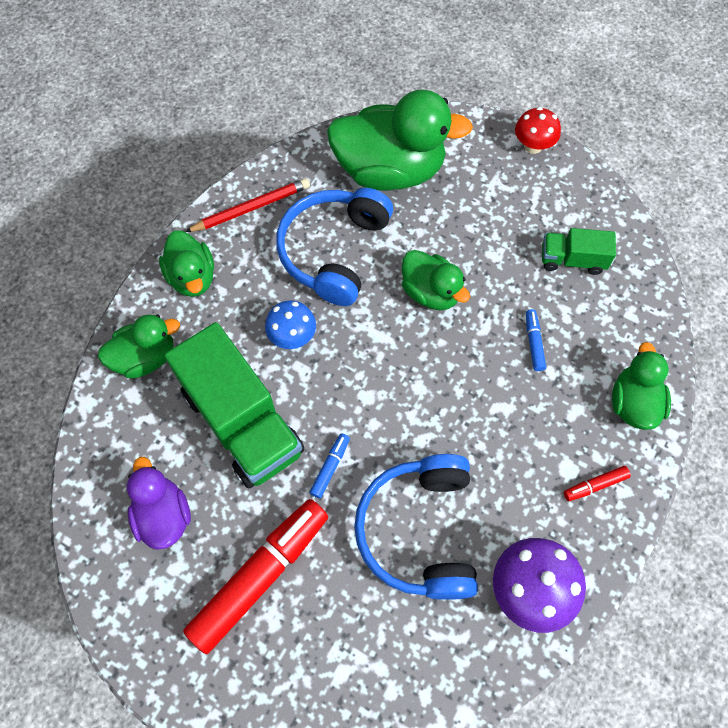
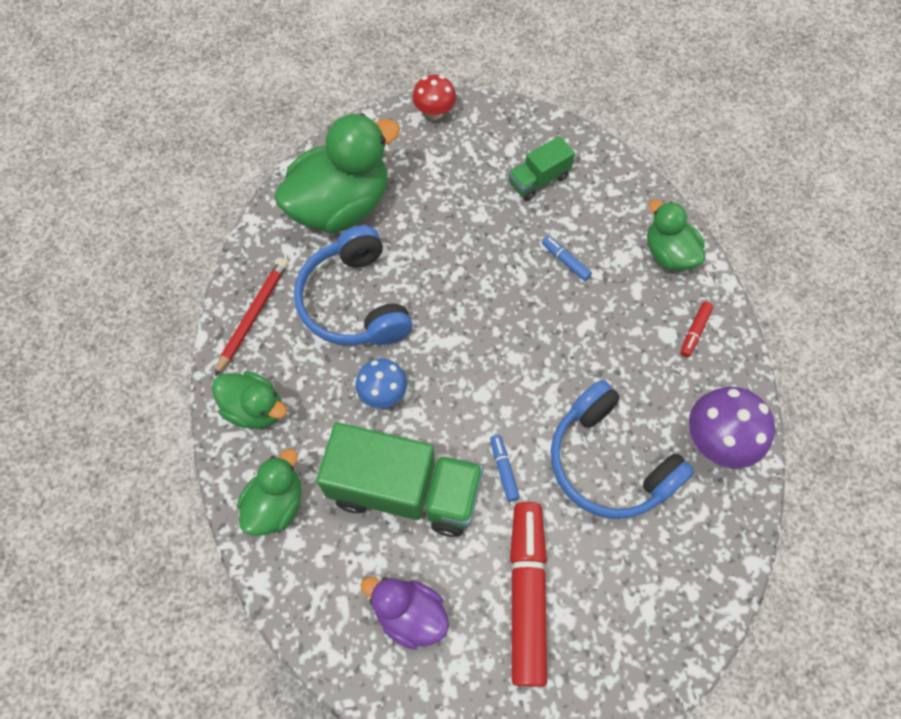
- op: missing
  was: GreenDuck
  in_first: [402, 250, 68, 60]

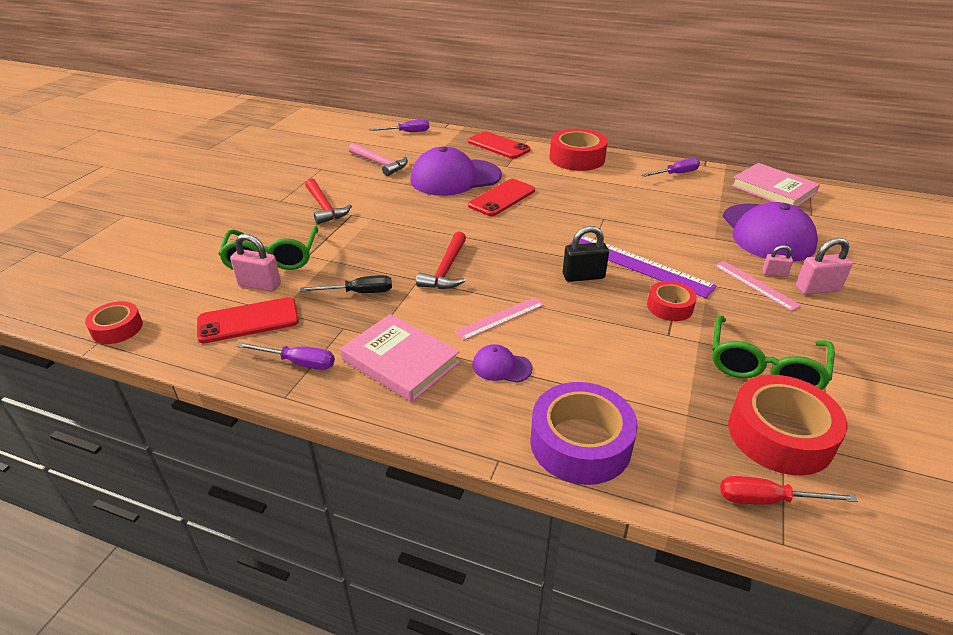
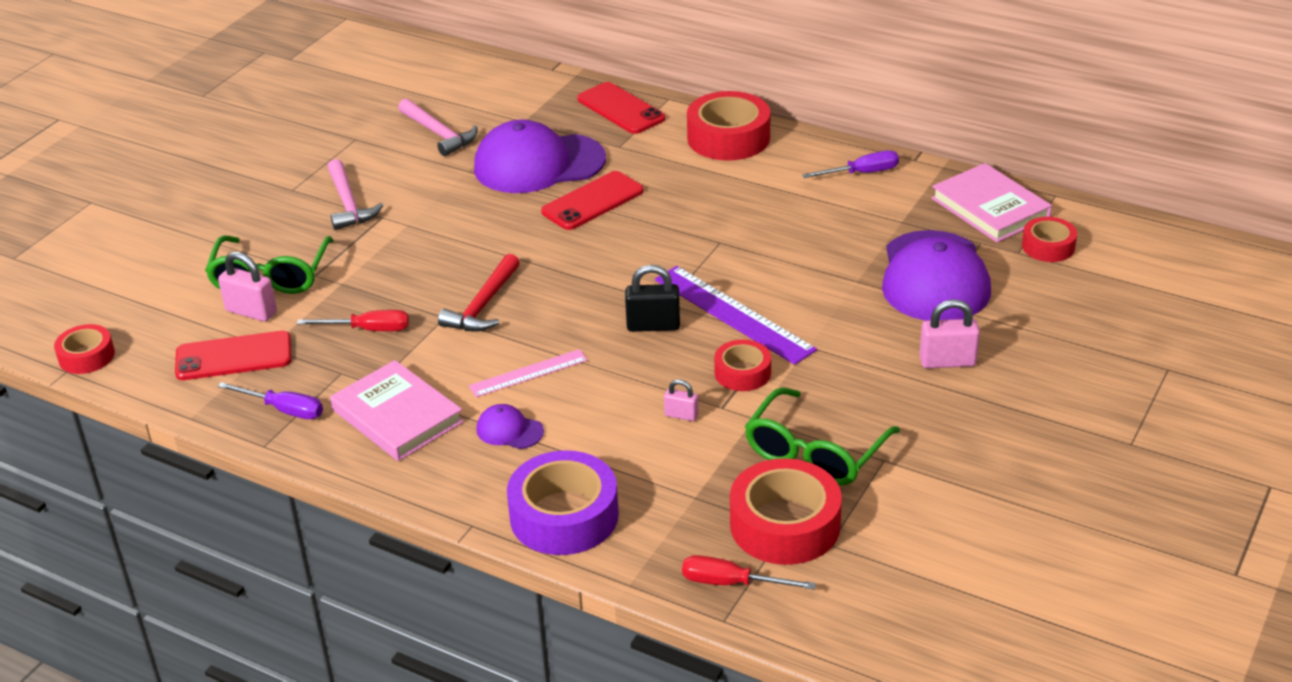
- op: missing
  was: PurpleScrewdriver
  in_first: [369, 119, 60, 13]
- op: colour
  was: RedHammer
  now: PinkHammer
  in_first: [305, 178, 47, 46]
  in_second: [327, 159, 56, 71]
- op: relocated
  was: PinkPadlock
  in_first: [762, 245, 31, 32]
  in_second: [664, 379, 34, 42]
- op: missing
  was: PinkRuler
  in_first: [714, 261, 87, 50]
- op: colour
  was: BlackScrewdriver
  now: RedScrewdriver
  in_first: [300, 275, 92, 18]
  in_second: [297, 310, 112, 21]
- op: appeared
  now: RedTape
  in_second: [1022, 217, 55, 45]

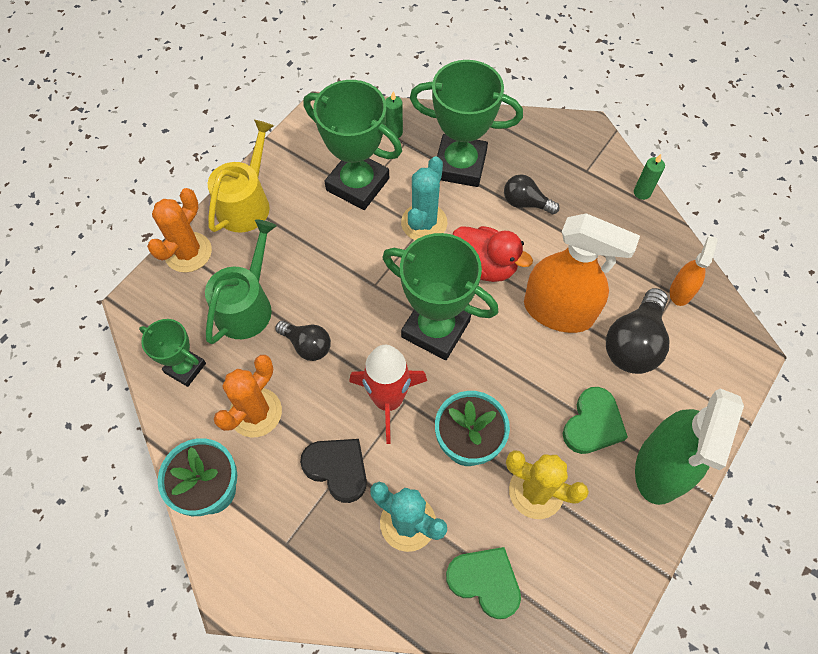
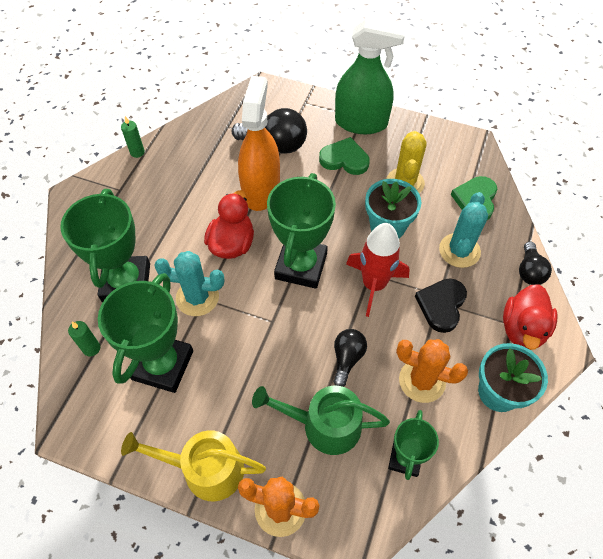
- op: relocated
  was: BlackLightBulb
  in_first: [504, 175, 56, 39]
  in_second: [519, 242, 33, 43]
- op: missing
  was: OrangeSprayBottle
  in_first: [670, 236, 48, 70]
- op: appeared
  now: RedDuck
  in_second: [503, 284, 55, 66]

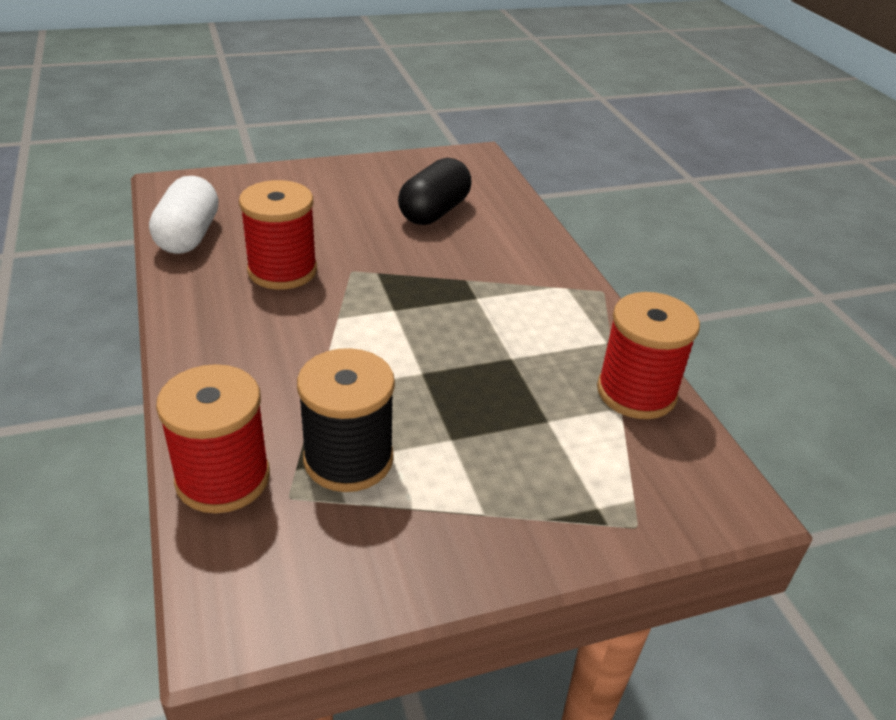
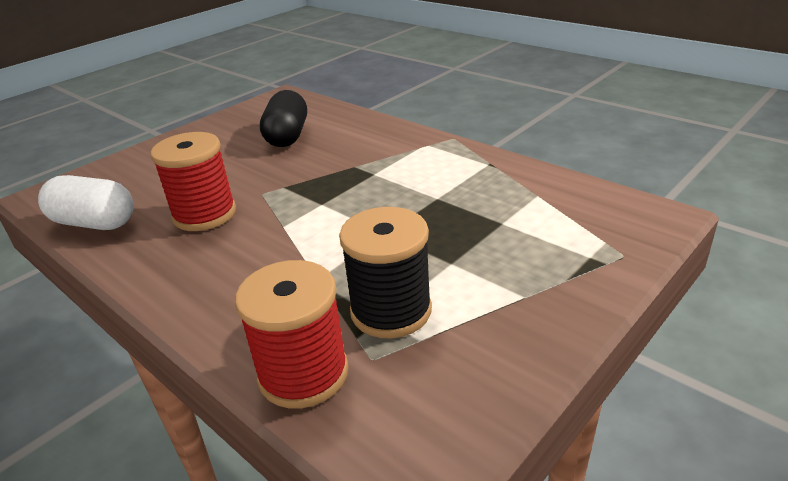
- op: spun
  was: WhiteCapsule
  in_first: [149, 176, 70, 78]
  in_second: [38, 175, 96, 55]
  clockwise: -45
- op: missing
  was: RedSpool
  in_first: [597, 292, 103, 127]

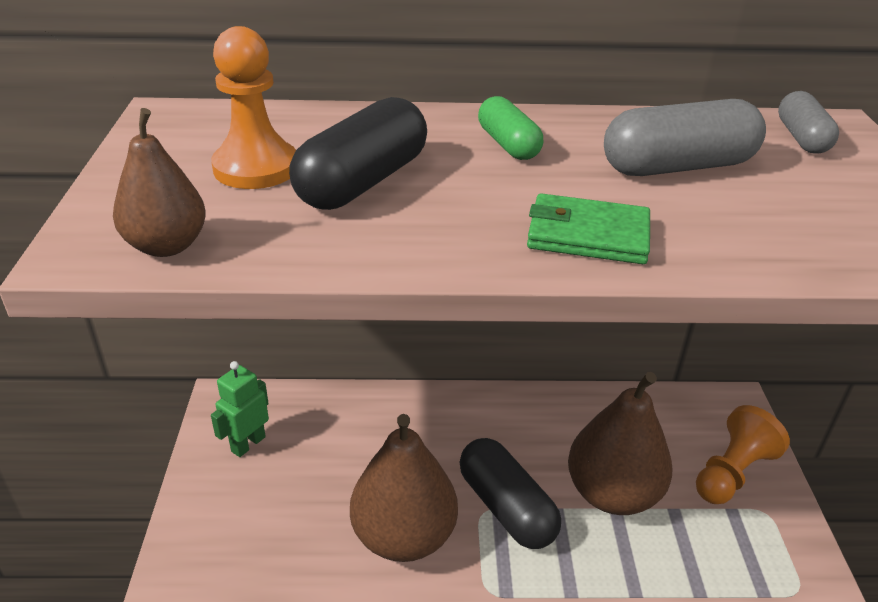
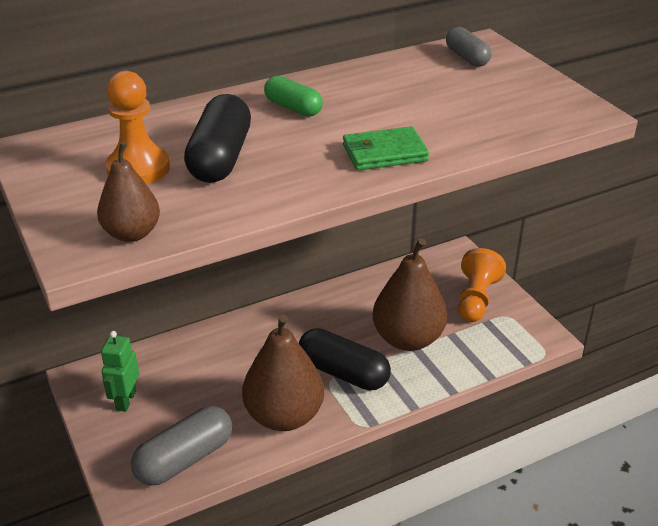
- op: relocated
  was: GreyCapsule
  in_first: [604, 99, 162, 77]
  in_second: [131, 406, 101, 80]

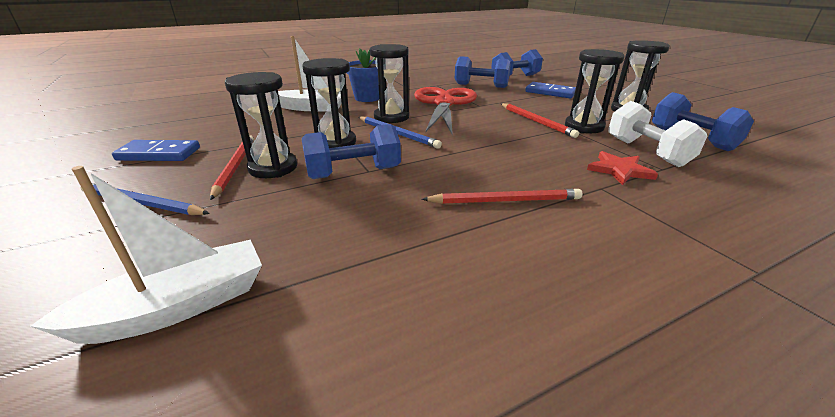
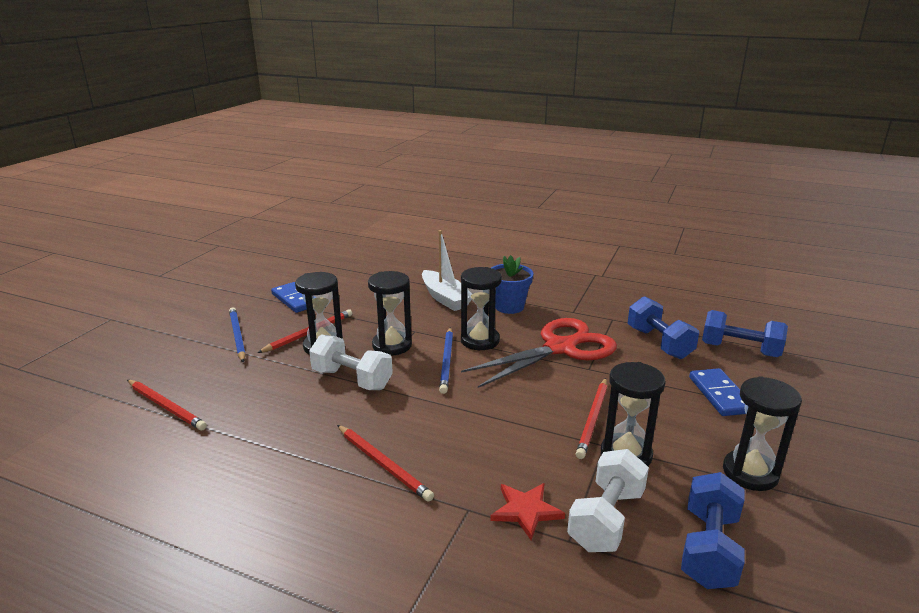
- op: colour
  was: BlueDumbbell
  now: WhiteDumbbell
  in_first: [302, 124, 99, 55]
  in_second: [309, 335, 84, 55]
- op: exchanged
  was: WhiteBoat
  now: RedPencil
  in_first: [30, 166, 232, 178]
  in_second: [127, 380, 80, 51]

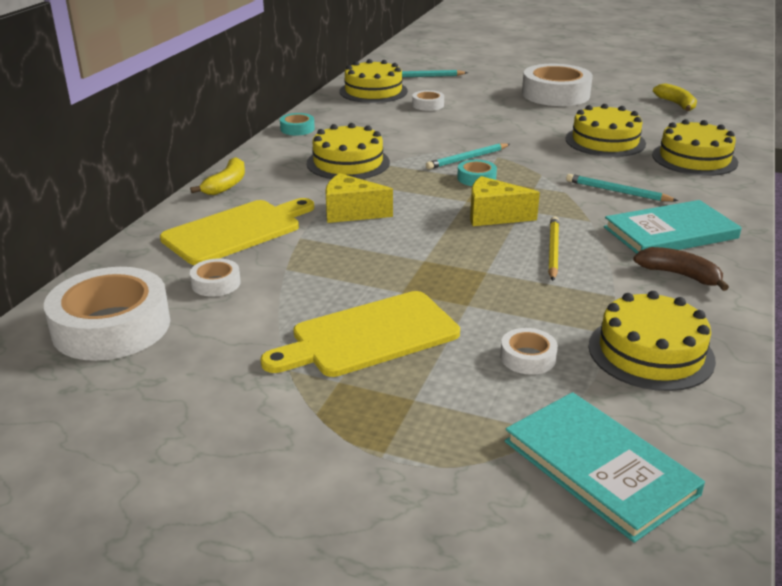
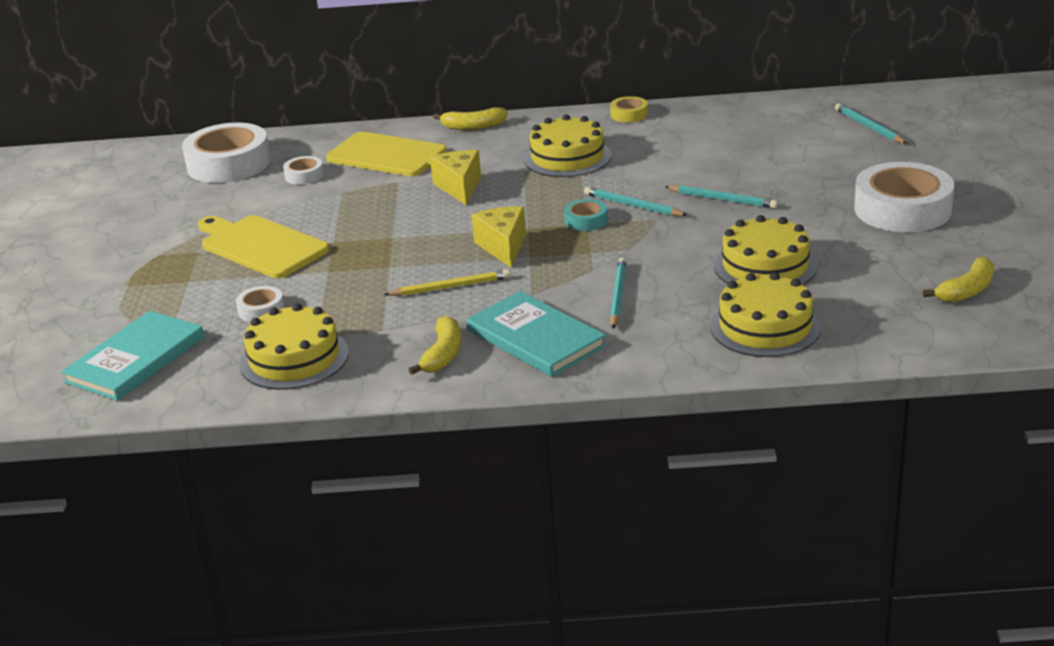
- op: missing
  was: YellowCake
  in_first: [339, 59, 69, 44]
- op: missing
  was: WhiteTape
  in_first: [412, 90, 32, 21]
- op: colour
  was: TurquoiseTape
  now: YellowTape
  in_first: [280, 113, 35, 23]
  in_second: [610, 96, 38, 26]
- op: colour
  was: BrownBanana
  now: YellowBanana
  in_first: [633, 247, 96, 44]
  in_second: [408, 316, 53, 59]
- op: appeared
  now: TurquoisePencil
  in_second: [665, 185, 113, 24]

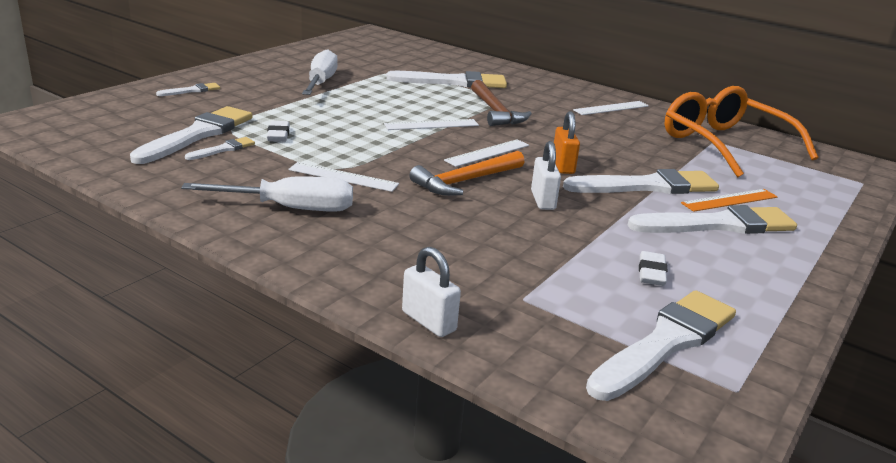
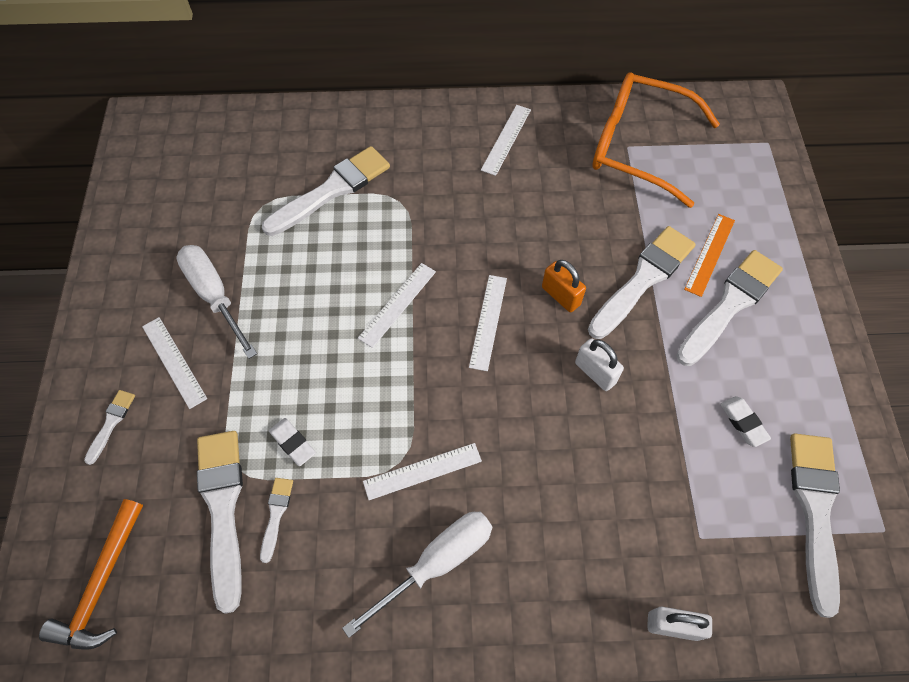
- op: missing
  was: BrownHammer
  in_first: [471, 80, 61, 46]
- op: relocated
  was: OrangeHammer
  in_first: [410, 151, 114, 45]
  in_second: [39, 499, 104, 151]
- op: appeared
  now: WhiteRuler
  in_second: [142, 317, 65, 92]

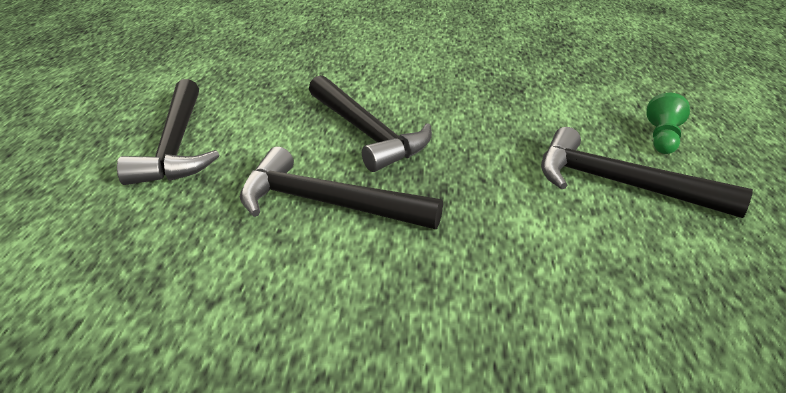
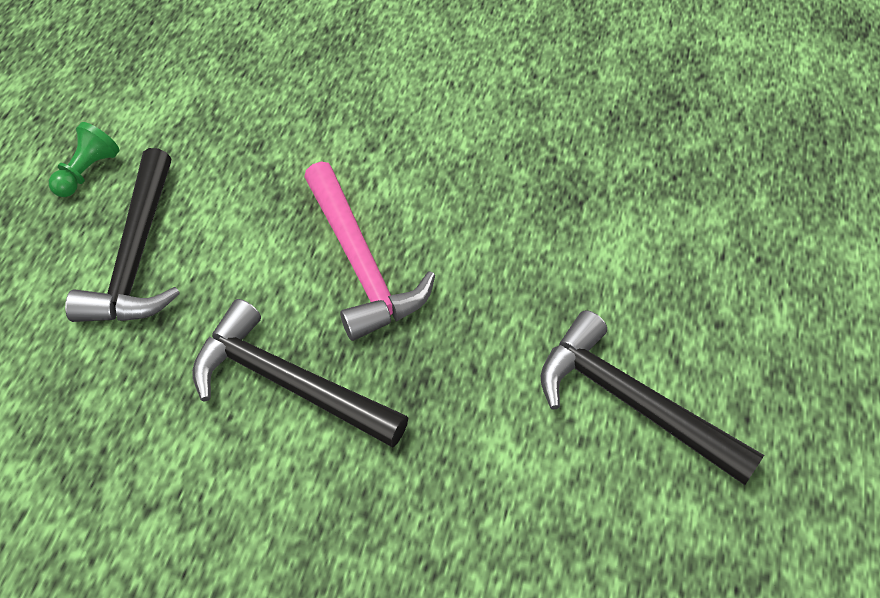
- op: colour
  was: BlackHammer
  now: PinkHammer
  in_first: [309, 75, 123, 97]
  in_second: [304, 161, 131, 180]
- op: relocated
  was: GreenPawn
  in_first: [646, 93, 44, 61]
  in_second: [49, 122, 70, 75]

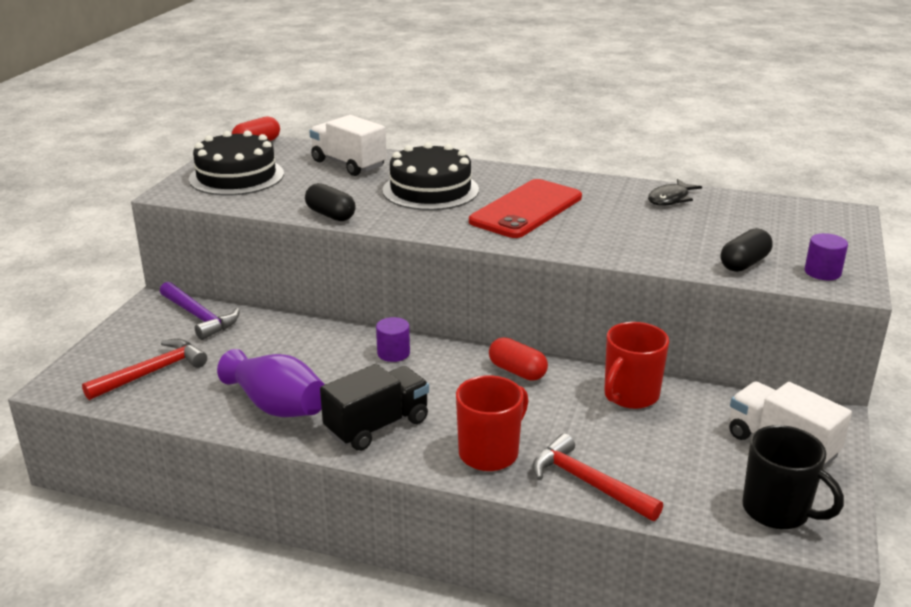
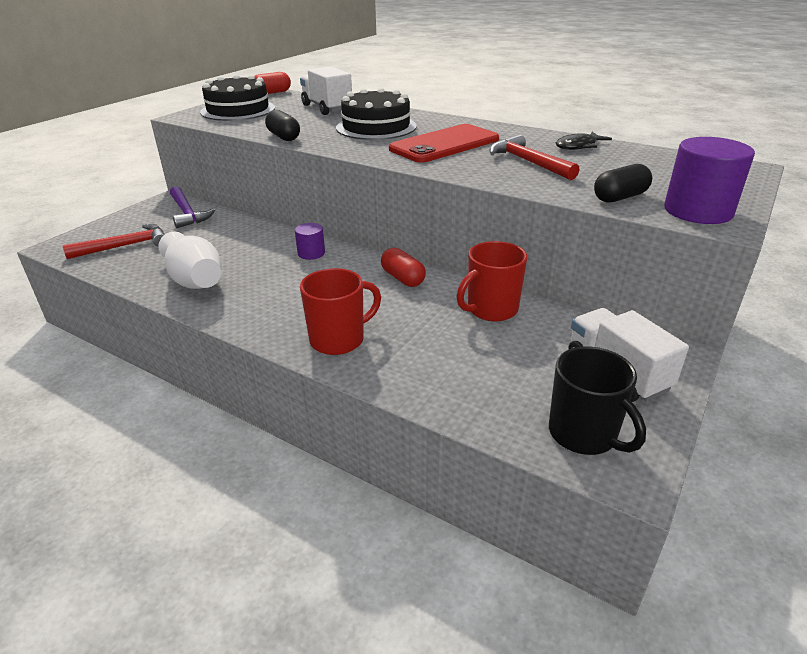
- op: size
  was: PurpleCylinder
  in_first: [805, 233, 43, 47]
  in_second: [664, 137, 91, 87]
  ratio: 1.83
- op: colour
  was: PurpleVase
  now: WhiteVase
  in_first: [217, 349, 108, 68]
  in_second: [158, 232, 63, 57]
- op: missing
  was: BlackTruck
  in_first: [320, 364, 109, 87]
- op: relocated
  was: RedHammer
  in_first: [533, 434, 130, 87]
  in_second: [489, 135, 91, 45]

